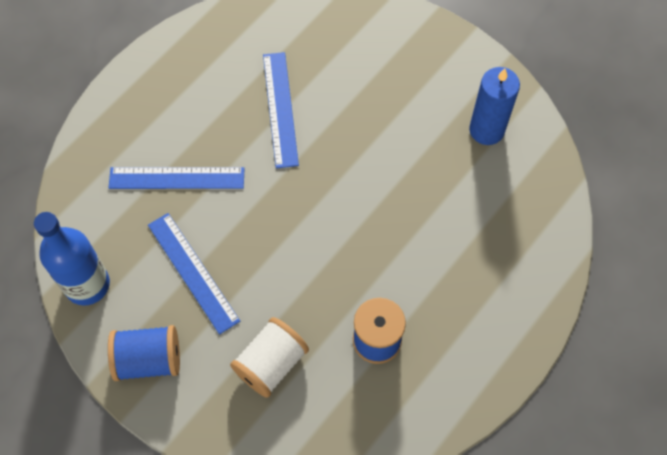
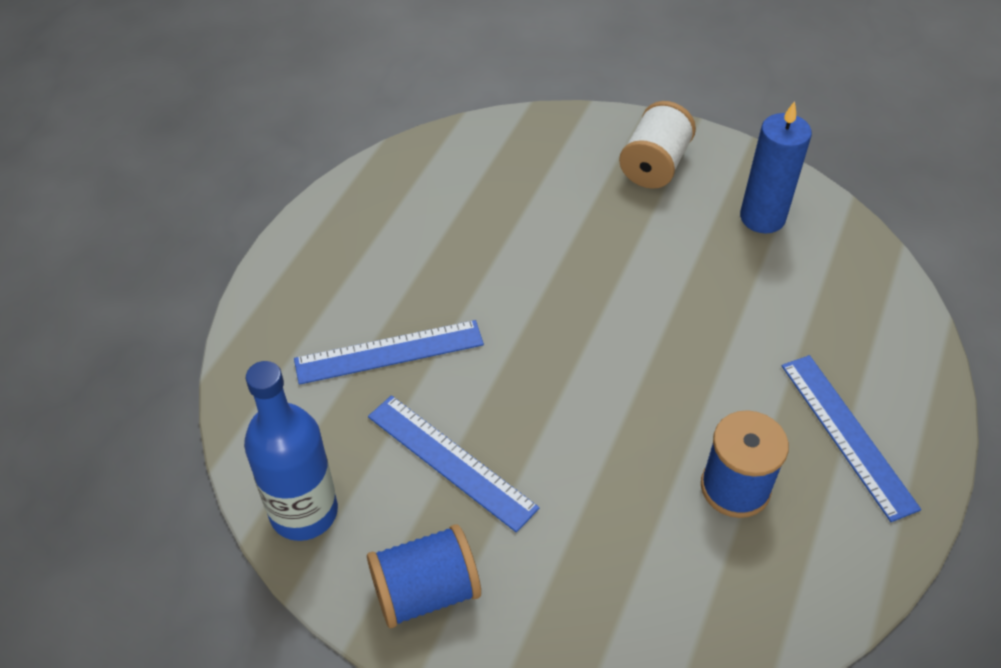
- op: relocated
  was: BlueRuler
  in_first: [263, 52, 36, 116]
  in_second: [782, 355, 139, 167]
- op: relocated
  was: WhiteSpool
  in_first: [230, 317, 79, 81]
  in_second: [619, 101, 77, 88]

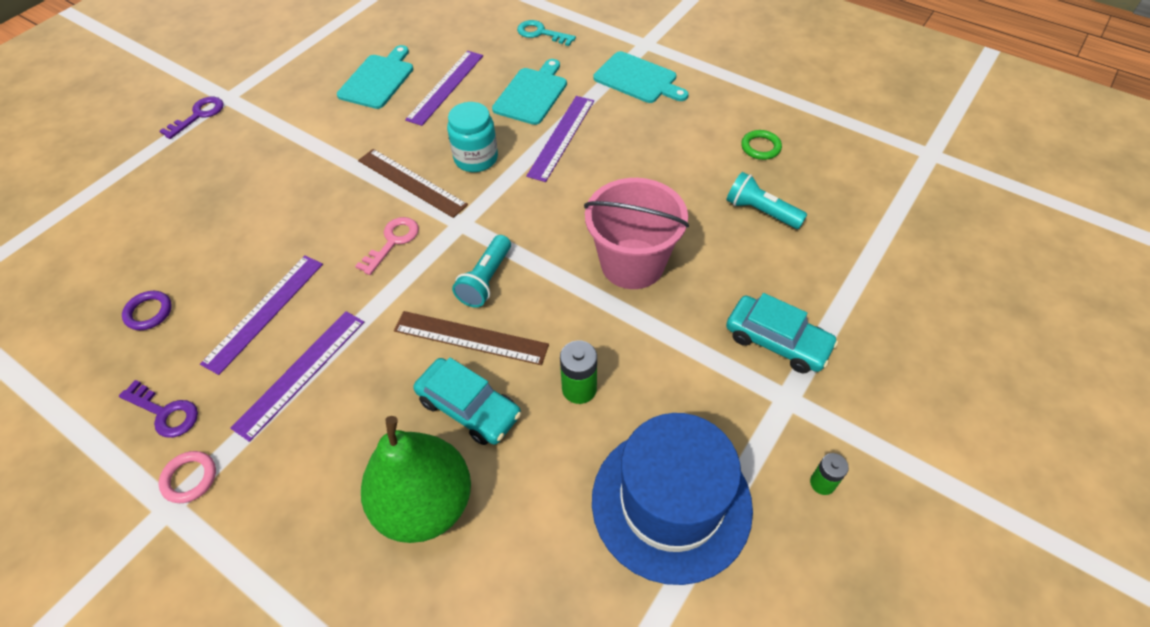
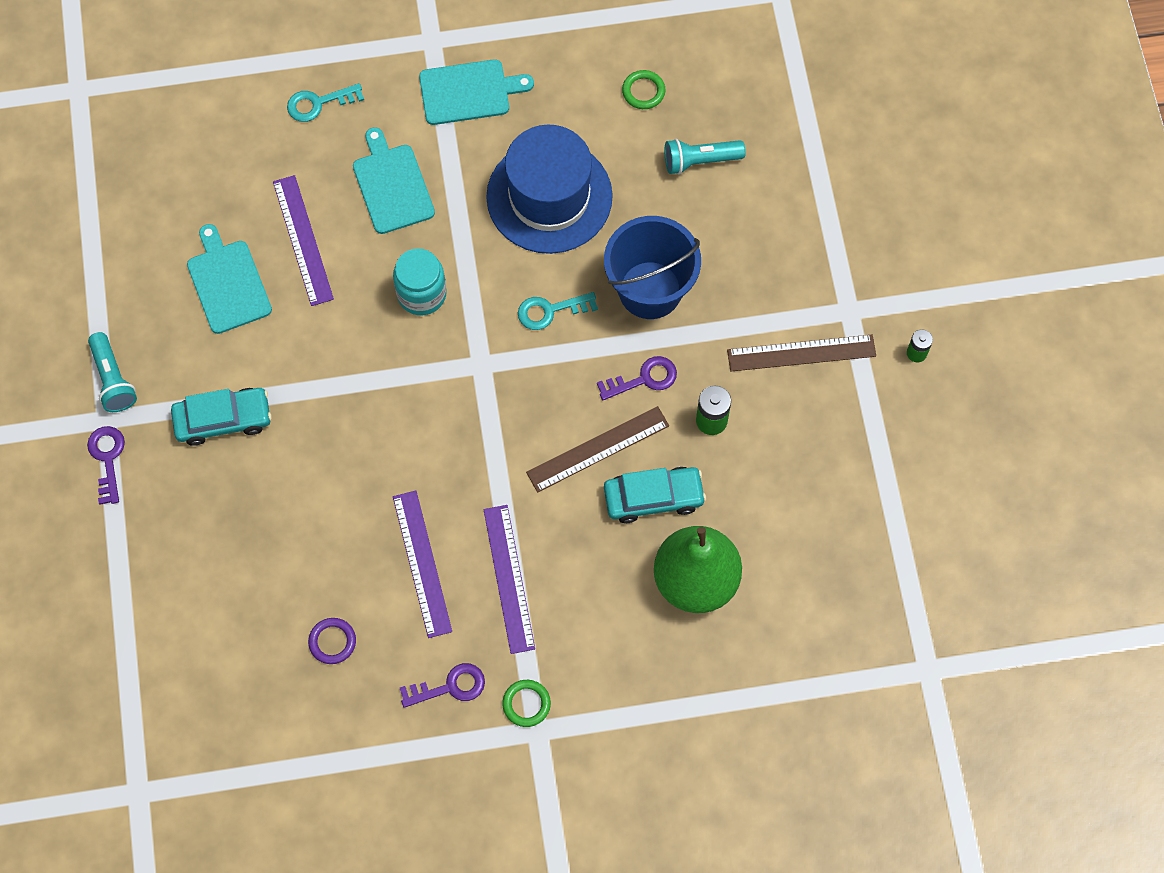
- op: missing
  was: PurpleRuler
  in_first: [526, 96, 68, 86]
- op: relocated
  was: BrownRuler
  in_first: [358, 149, 110, 69]
  in_second: [727, 335, 149, 37]
- op: colour
  was: PinkBucket
  now: BlueBucket
  in_first: [584, 178, 105, 111]
  in_second: [604, 216, 97, 103]
- op: missing
  was: PinkKey
  in_first: [355, 217, 64, 58]
- op: relocated
  was: TurquoiseFlashlight
  in_first: [452, 235, 59, 73]
  in_second: [88, 332, 49, 80]
- op: relocated
  was: TurquoiseCar
  in_first: [726, 293, 112, 80]
  in_second: [171, 388, 101, 58]
- op: relocated
  was: BlueHat
  in_first: [592, 413, 161, 172]
  in_second: [486, 124, 127, 130]
- op: colour
  was: PinkRing
  now: GreenRing
  in_first: [159, 451, 57, 52]
  in_second: [502, 680, 49, 47]
- op: appeared
  now: TurquoiseKey
  in_second: [518, 292, 80, 38]
- op: appeared
  now: PurpleKey
  in_second: [597, 356, 80, 44]

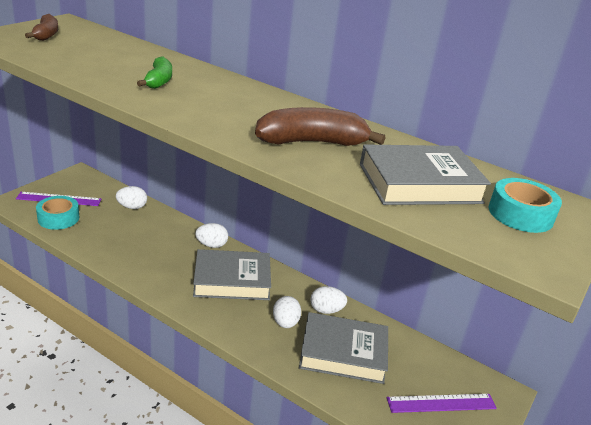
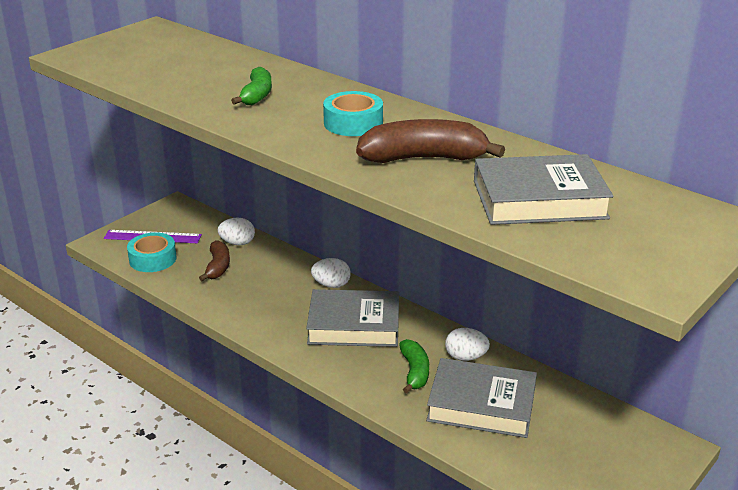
- op: relocated
  was: BrownBanana
  in_first: [25, 14, 33, 27]
  in_second: [199, 240, 31, 41]
- op: relocated
  was: TurquoiseTape
  in_first: [489, 178, 73, 55]
  in_second: [323, 91, 60, 45]
- op: exchanged
  was: WhiteEgg
  now: GreenBanana
  in_first: [273, 296, 28, 32]
  in_second: [399, 339, 30, 55]
- op: missing
  was: PurpleRuler
  in_first: [387, 394, 110, 19]

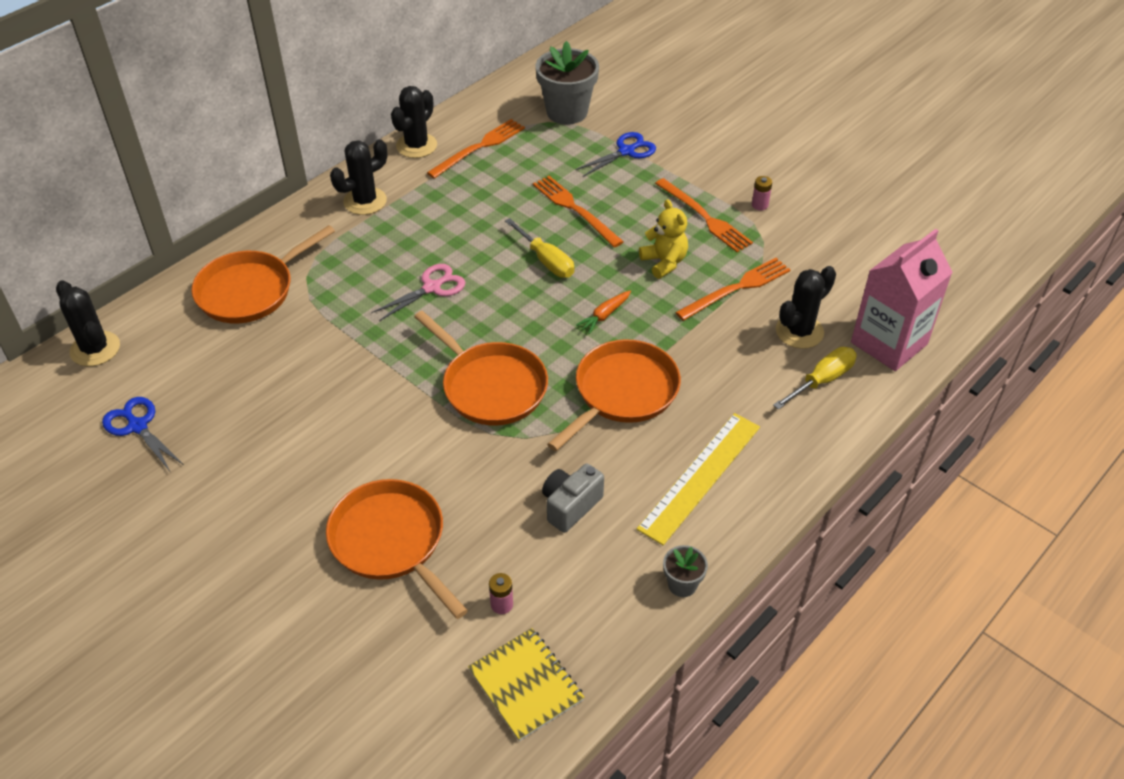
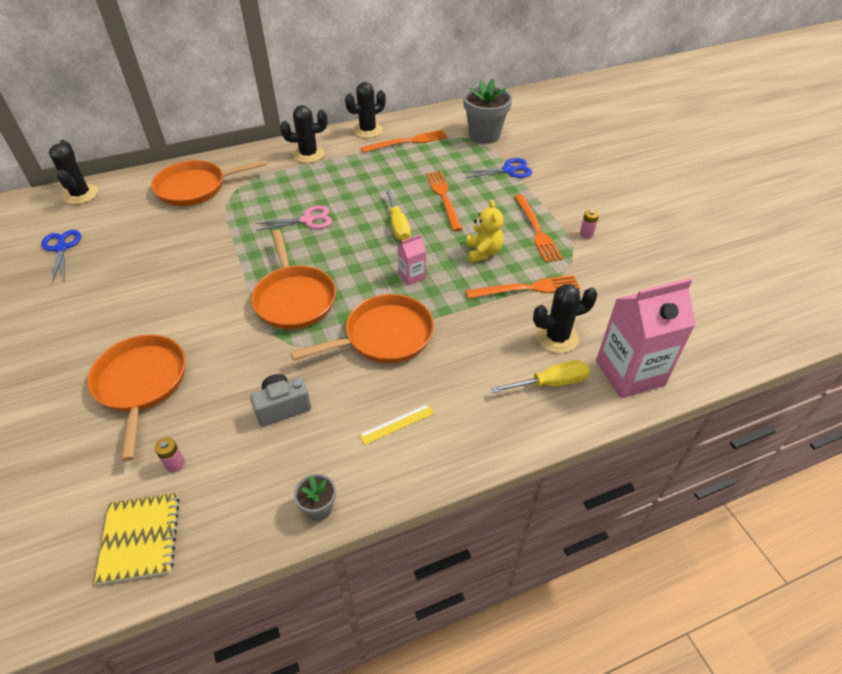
- op: exchanged
  was: OrangeCarrot
  now: PinkCarton
  in_first: [576, 290, 55, 44]
  in_second: [398, 234, 28, 51]
- op: size
  was: YellowRuler
  in_first: [637, 413, 123, 132]
  in_second: [359, 404, 75, 41]
  ratio: 0.48

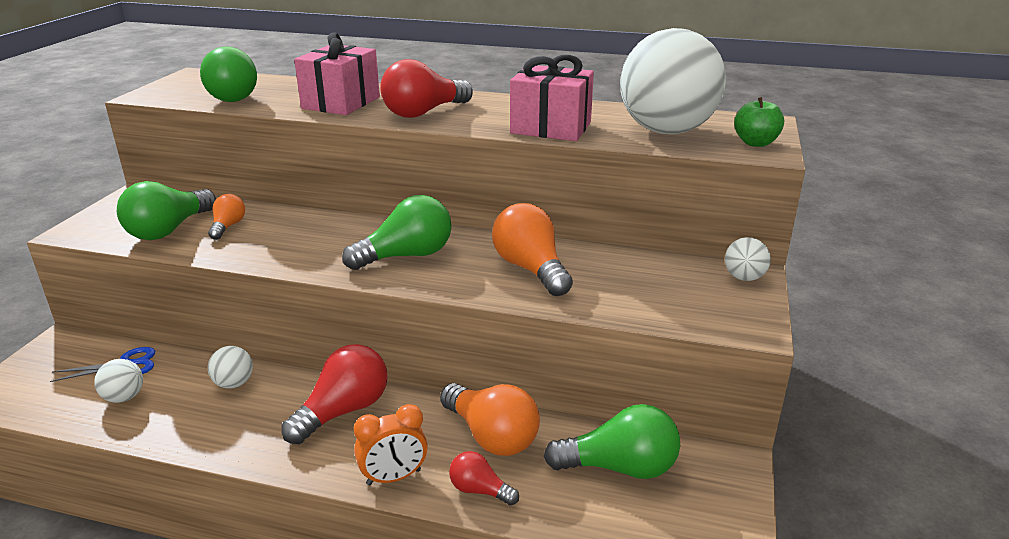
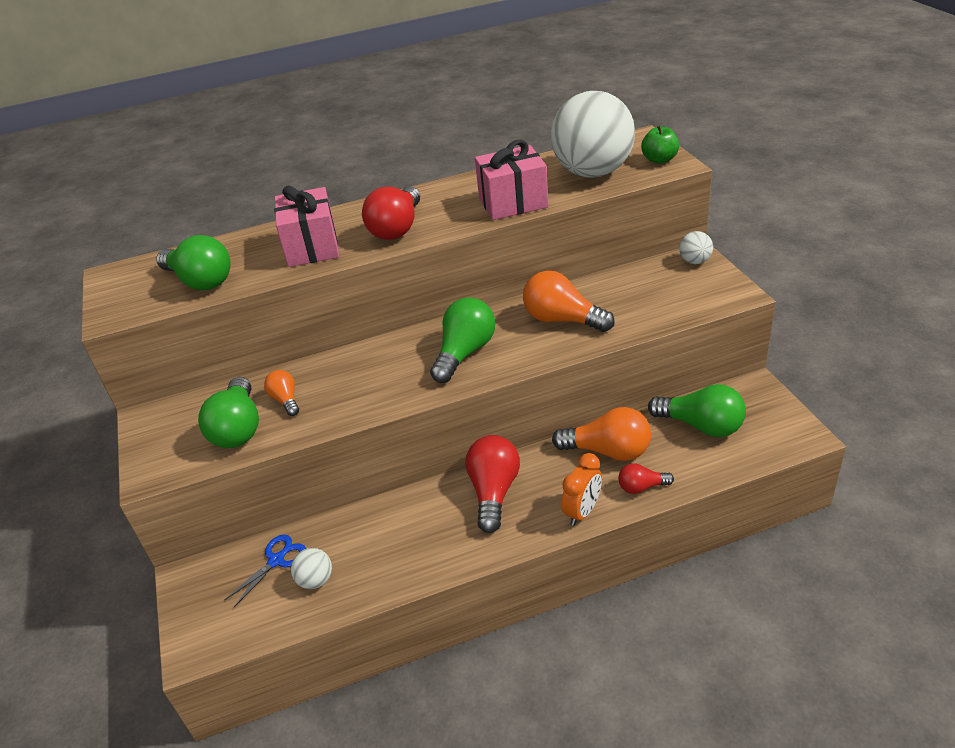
- op: missing
  was: WhiteBall
  in_first: [208, 346, 45, 42]
- op: spun
  was: GreenLightBulb
  in_first: [544, 404, 136, 75]
  in_second: [648, 384, 98, 53]
  clockwise: 60

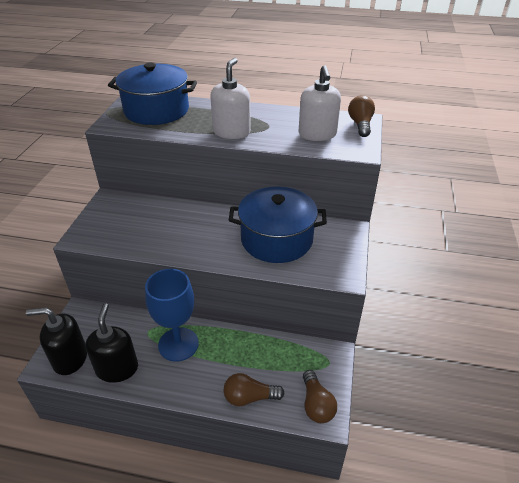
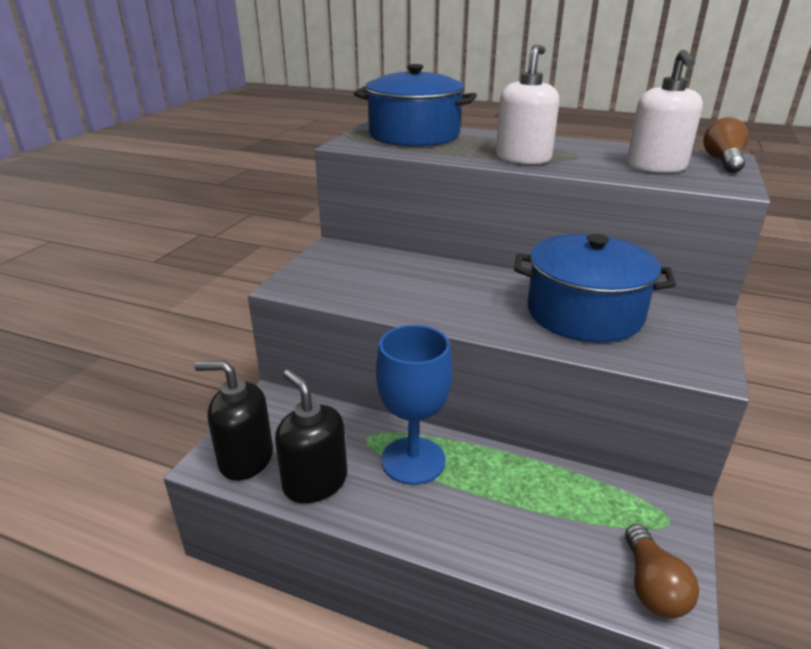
- op: spun
  was: BlackSoapDispenser
  in_first: [85, 303, 53, 80]
  in_second: [275, 370, 72, 133]
  clockwise: -45
- op: missing
  was: BrownLightBulb
  in_first: [224, 373, 61, 33]

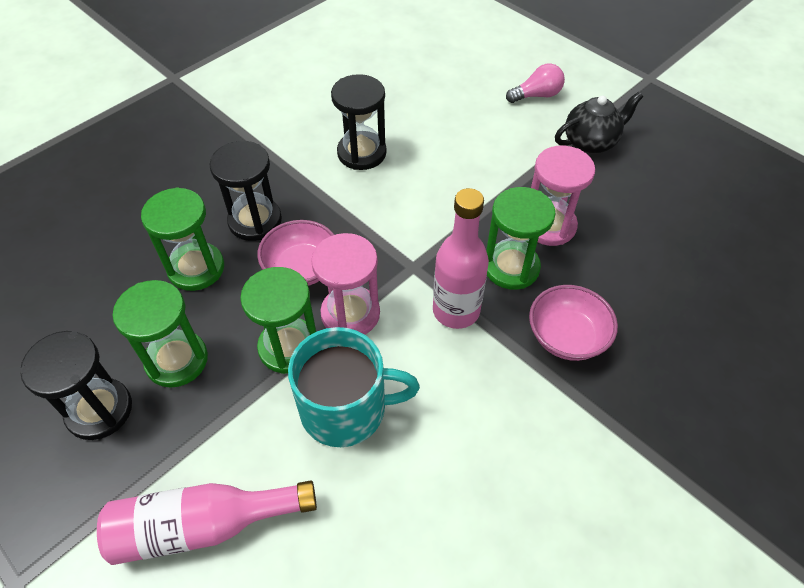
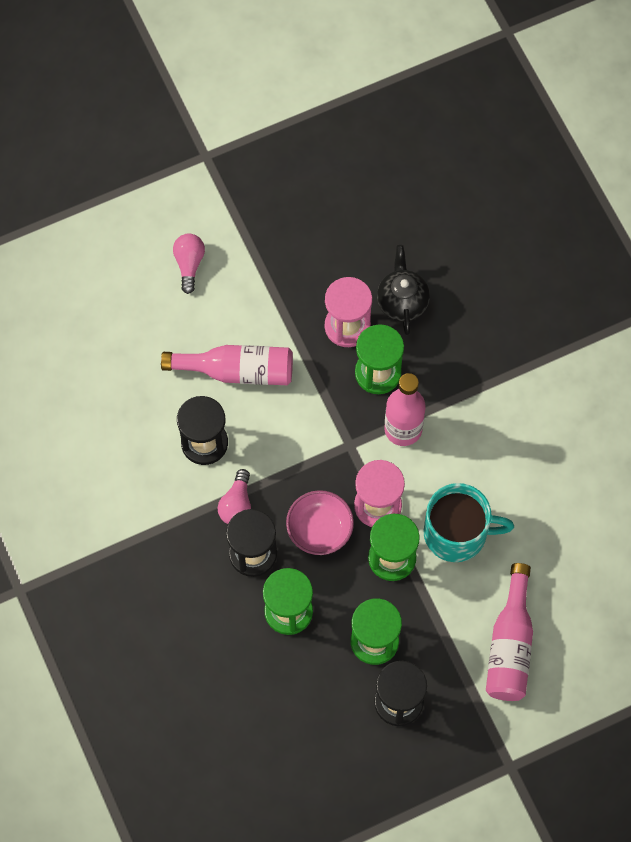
- op: relocated
  was: BlackTeapot
  in_first: [555, 92, 88, 62]
  in_second: [377, 245, 53, 90]
- op: missing
  was: PinkBowl
  in_first: [529, 285, 89, 76]
- op: spun
  was: TurquoiseMug
  in_first: [288, 327, 132, 120]
  in_second: [423, 483, 91, 79]
  clockwise: 75
- op: appeared
  now: PinkBottle
  in_second: [161, 345, 132, 40]
- op: appeared
  now: PinkLightBulb
  in_second: [218, 469, 33, 55]

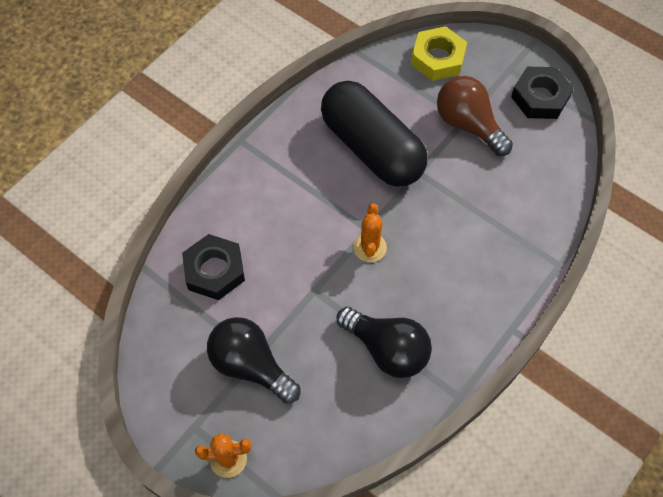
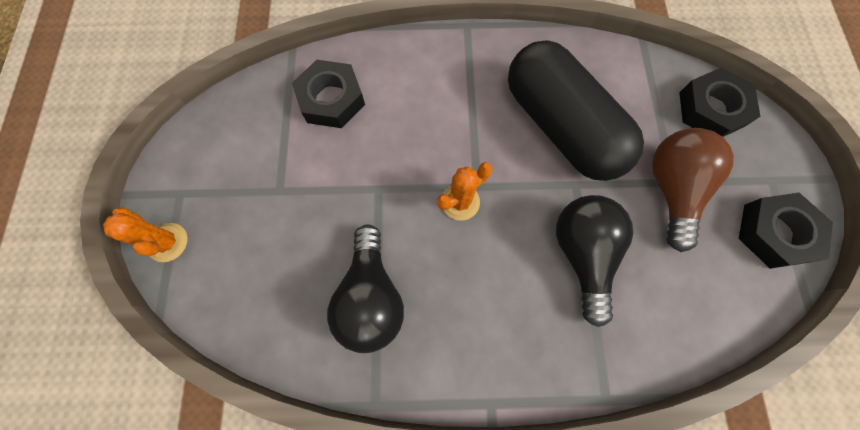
- op: colour
  was: YellowNut
  now: BlackNut
  in_first: [411, 26, 56, 55]
  in_second: [679, 68, 82, 69]
- op: spun
  was: BlackCapsule
  in_first: [321, 81, 106, 106]
  in_second: [508, 40, 136, 141]
  clockwise: -45
- op: relocated
  was: BlackLightBulb
  in_first: [207, 317, 93, 87]
  in_second: [556, 195, 77, 132]

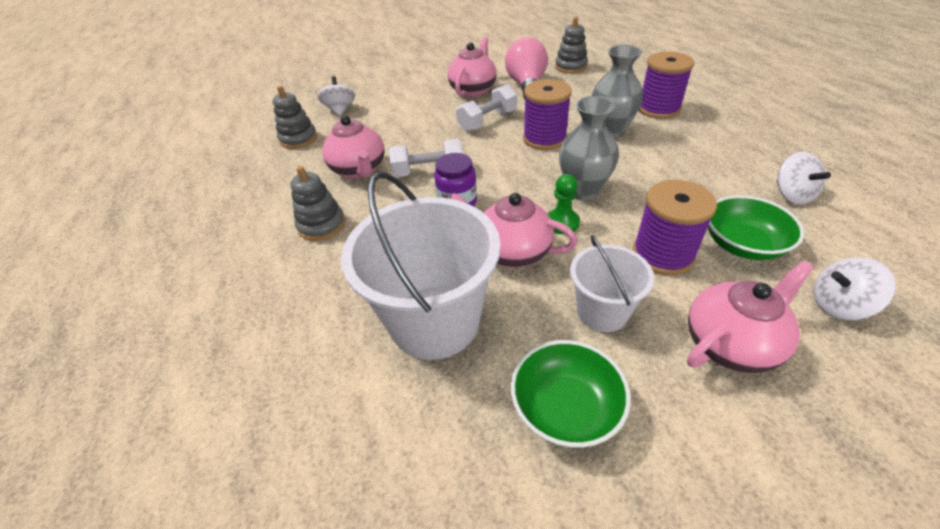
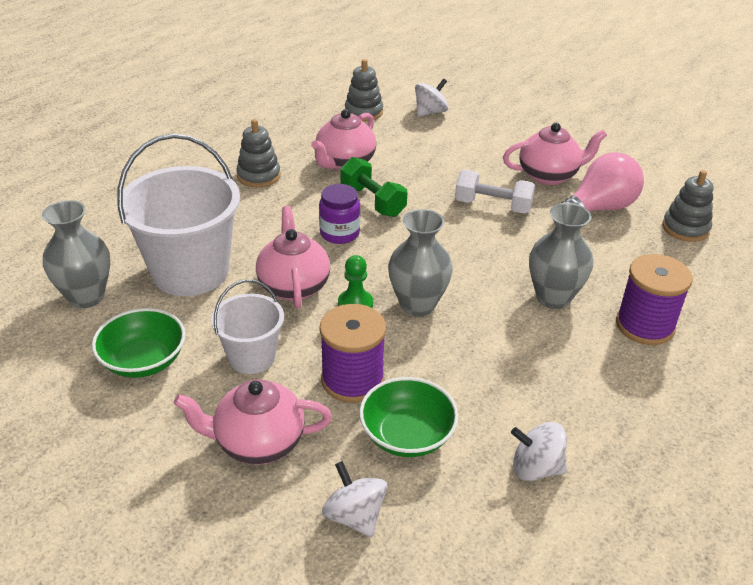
- op: missing
  was: PurpleSpool
  in_first: [523, 79, 49, 71]
- op: colour
  was: WhiteDumbbell
  now: GreenDumbbell
  in_first: [389, 139, 74, 38]
  in_second: [340, 157, 67, 60]
- op: spun
  was: WhiteSpinningTop
  in_first: [776, 152, 55, 53]
  in_second: [511, 422, 56, 59]
  clockwise: 60
- op: spun
  was: PinkTeapot
  in_first: [687, 260, 127, 113]
  in_second: [173, 379, 159, 86]
  clockwise: 150
- op: appeared
  now: GreyVase
  in_second: [42, 200, 68, 108]

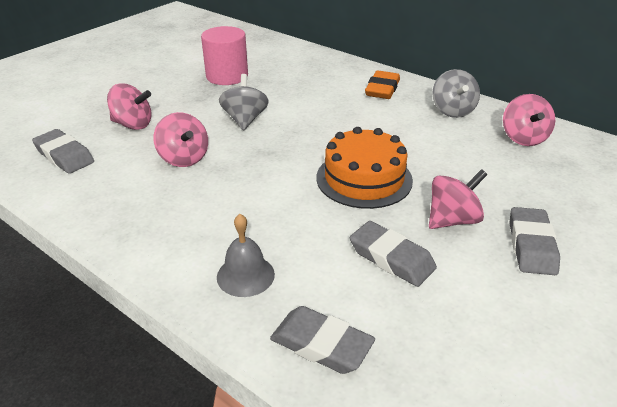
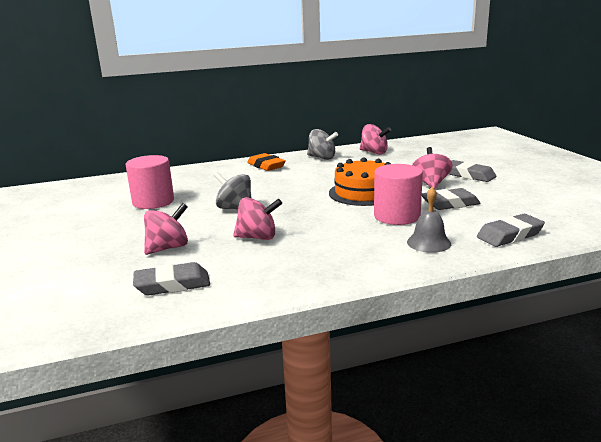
- op: appeared
  now: PinkCylinder
  in_second: [374, 164, 49, 61]

